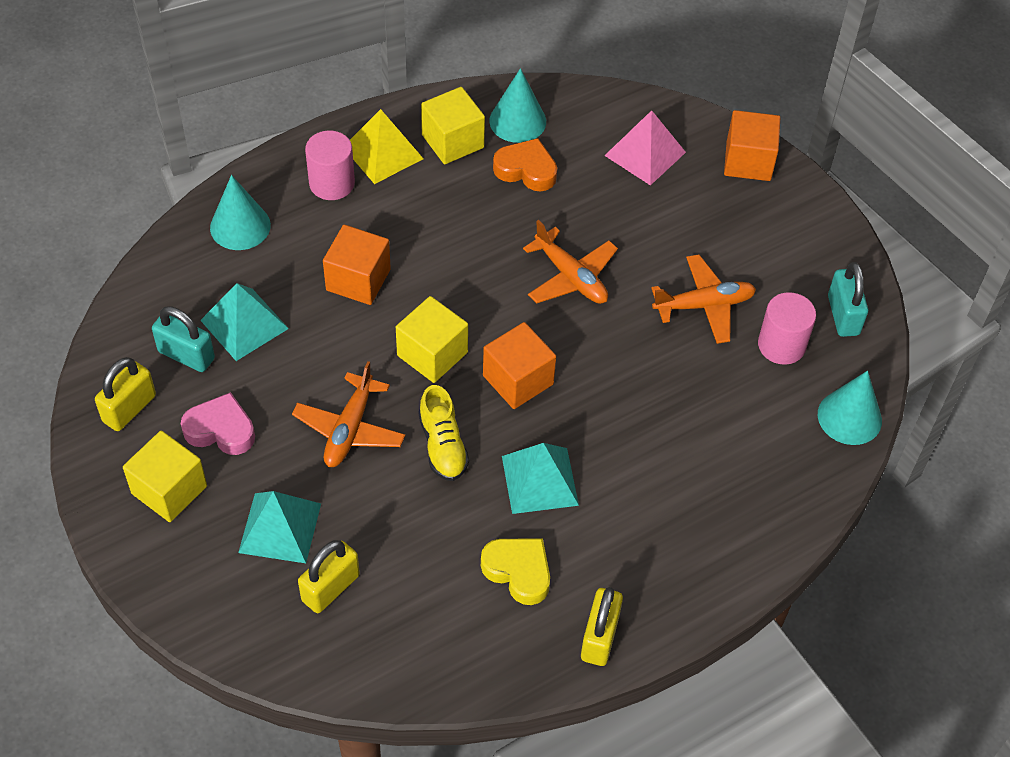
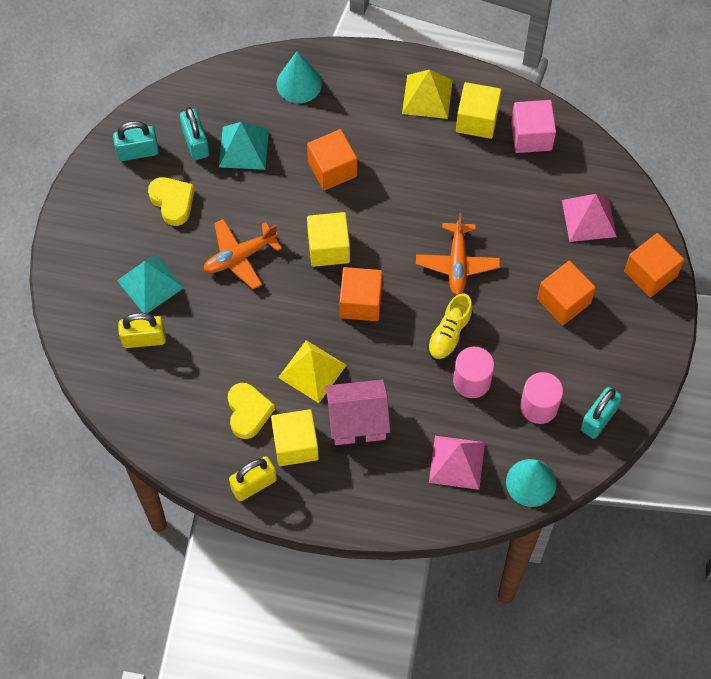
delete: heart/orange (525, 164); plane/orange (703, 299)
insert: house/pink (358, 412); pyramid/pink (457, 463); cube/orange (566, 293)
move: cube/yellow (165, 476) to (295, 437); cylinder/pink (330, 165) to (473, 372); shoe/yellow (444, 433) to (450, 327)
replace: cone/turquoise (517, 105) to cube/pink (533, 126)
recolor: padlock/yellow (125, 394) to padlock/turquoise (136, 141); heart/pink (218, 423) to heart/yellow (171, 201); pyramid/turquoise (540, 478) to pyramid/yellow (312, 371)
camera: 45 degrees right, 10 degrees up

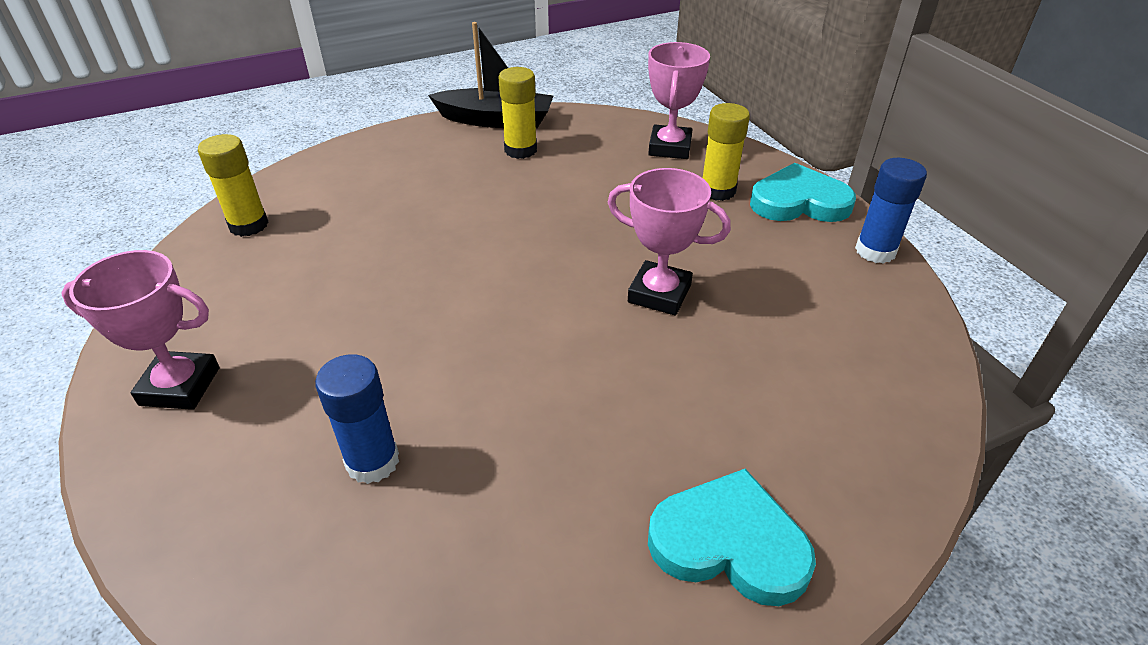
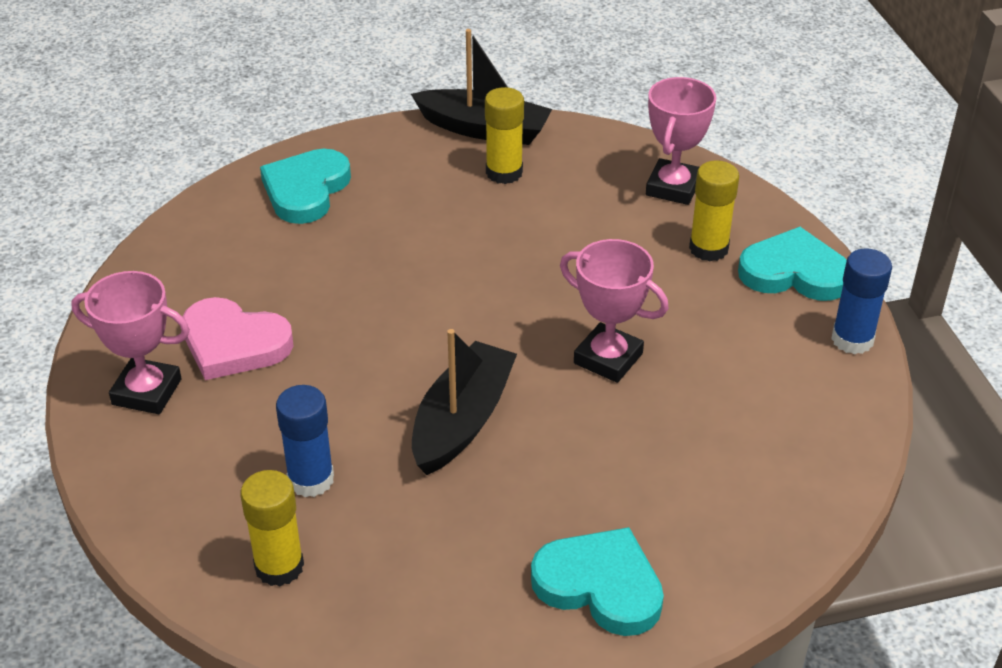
insert: heart/pink (237, 338); heart/turquoise (305, 186); boat/black (464, 402)
move: glue stick/yellow (233, 185) to (272, 528)
camera: 10 degrees right, 0 degrees up

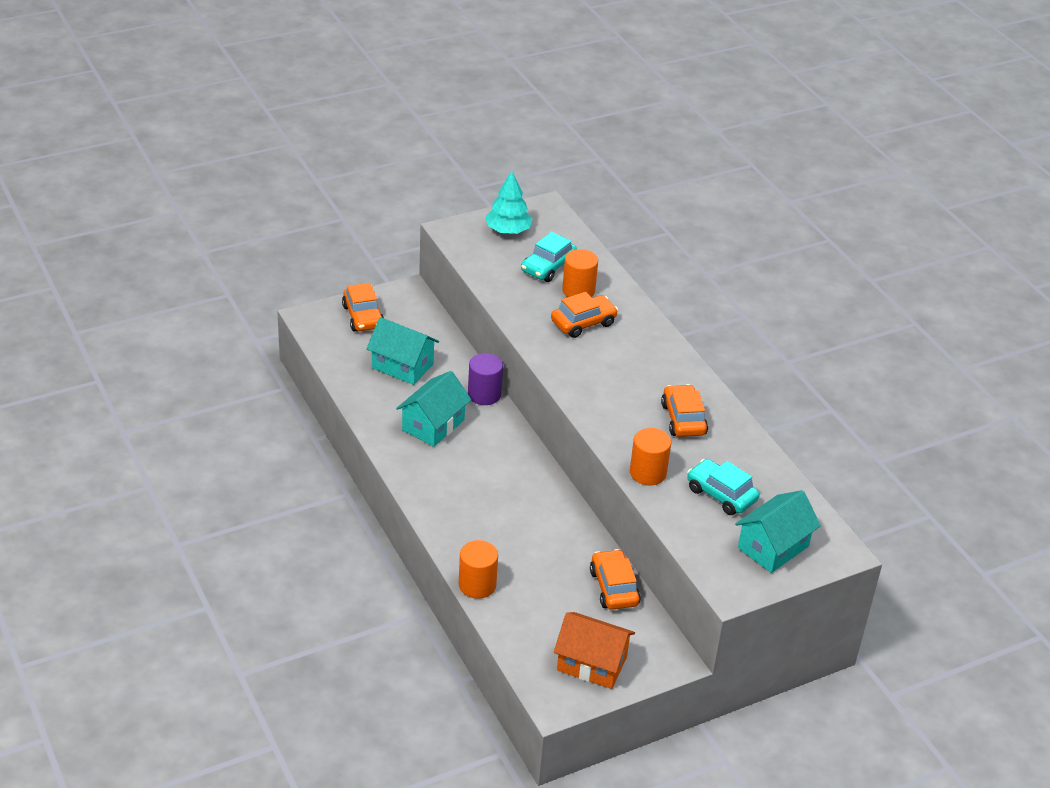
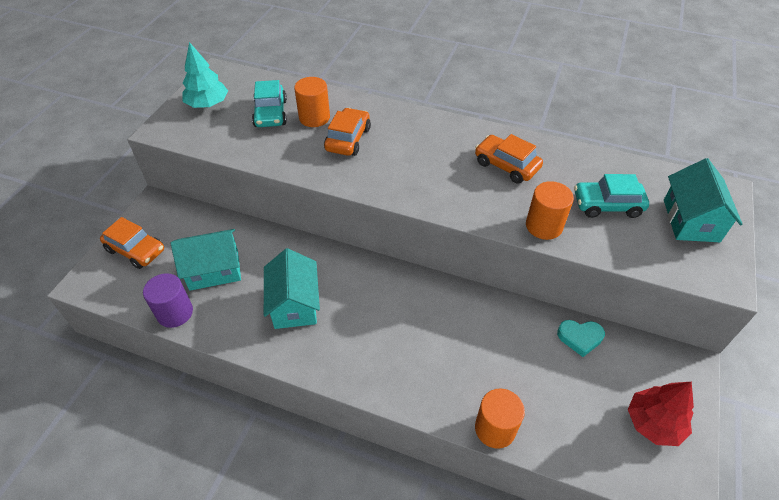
move: cylinder/purple (485, 379) to (168, 300)
replace: house/orange (594, 650) to tree/red (661, 414); car/orange (615, 579) to heart/turquoise (581, 338)
camera: 40 degrees left, 10 degrees up

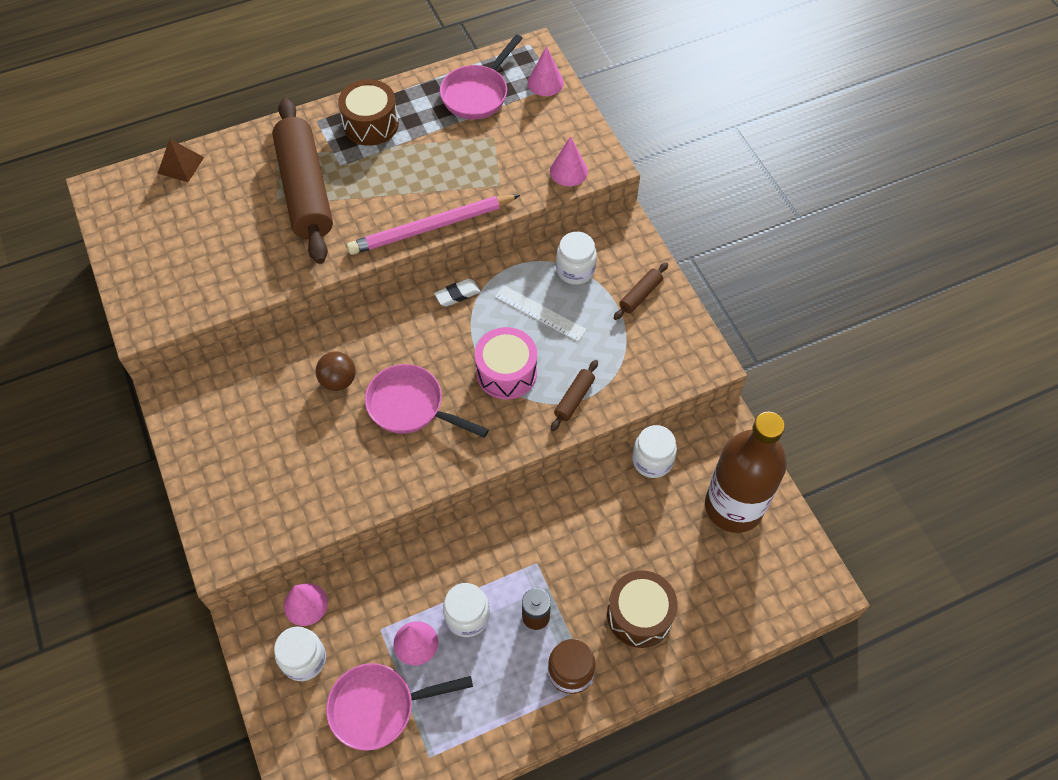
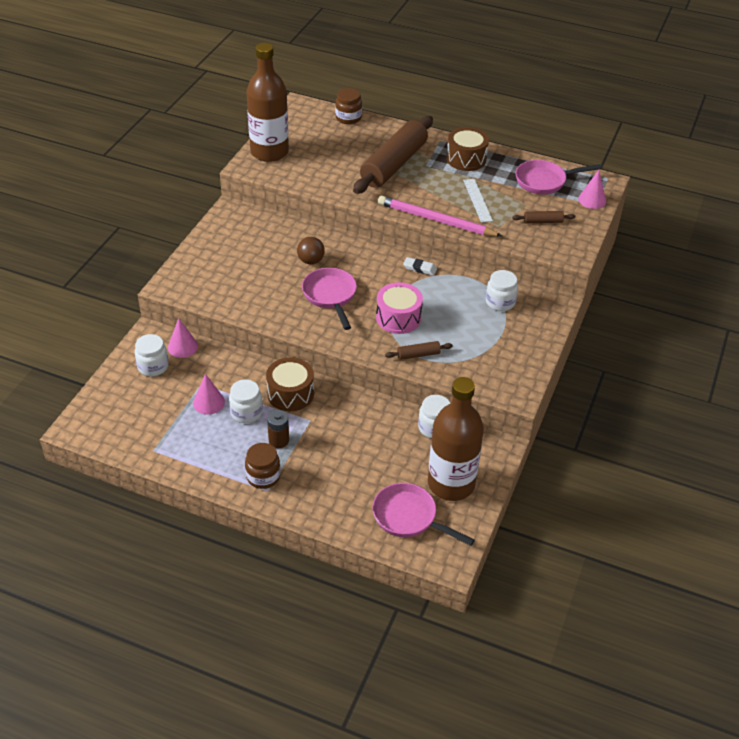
delete: cone/pink (569, 161)
insert: bottle/brown (268, 102)
move: pan/pink (399, 707) to (424, 514); ruler/white (541, 313) to (478, 201); drum/brown (642, 609) to (290, 384); rolling pin/brown (641, 291) to (543, 217)
replace: pyramid/brown (180, 160) to jar/brown (348, 106)
camera: 45 degrees right, 15 degrees down

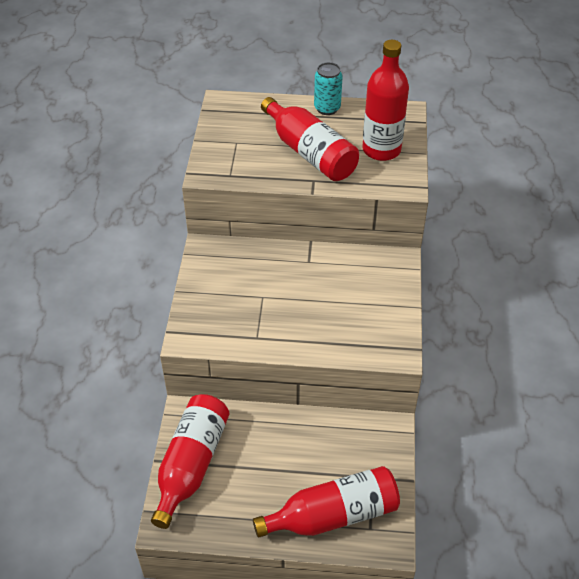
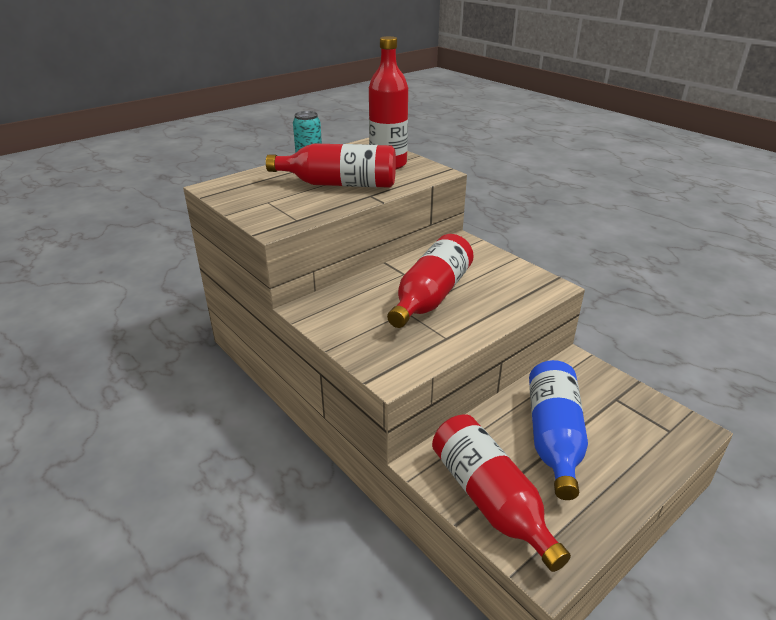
insert: bottle/blue (558, 430)
move: bottle/red (326, 502) to (430, 281)
camera: 45 degrees left, 15 degrees down

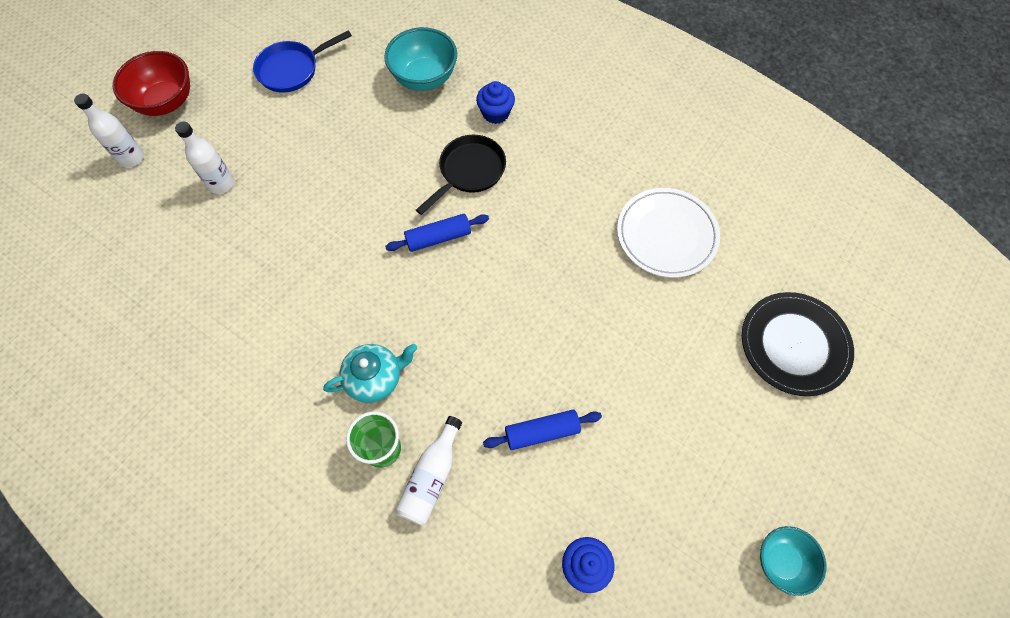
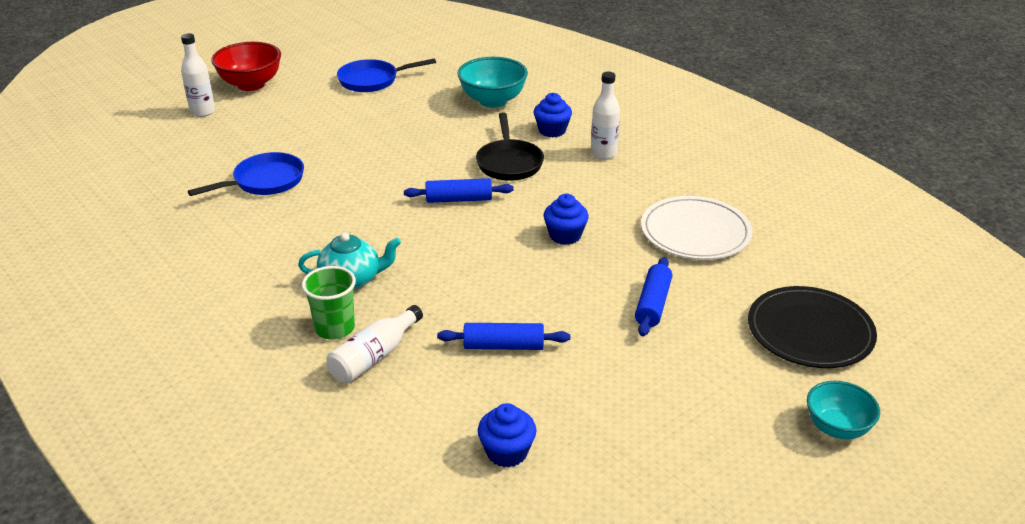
insert: pan/blue (246, 174); cupcake/blue (566, 219); rolling pin/blue (653, 296)
move: bottle/white (204, 158) to (605, 115); bowl/turquoise (793, 561) to (843, 410)
rotate: pan/black (461, 175) = (510, 147) 120 degrees clockwise
camera: 15 degrees right, 30 degrees down

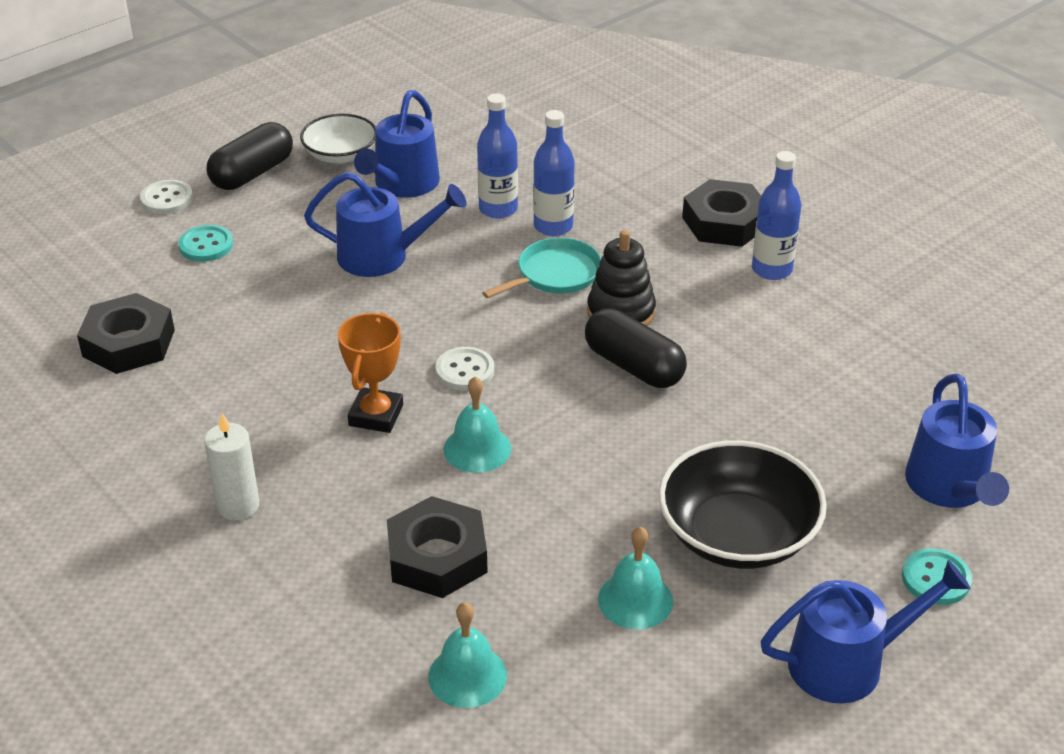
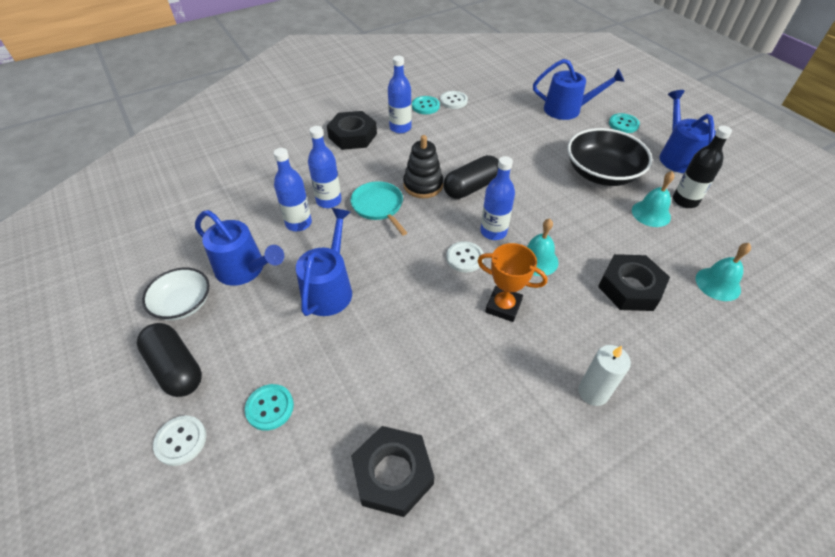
insert: button/turquoise (426, 105); button/white (454, 100); bottle/blue (497, 198); bottle/black (702, 167)
camera: 80 degrees left, 10 degrees up

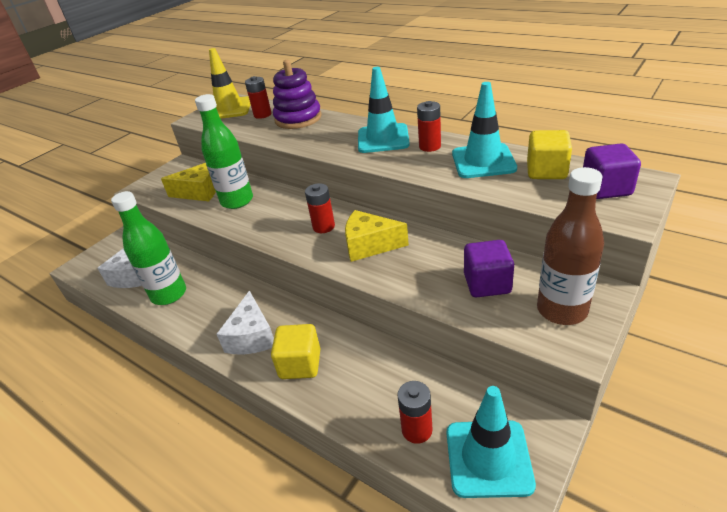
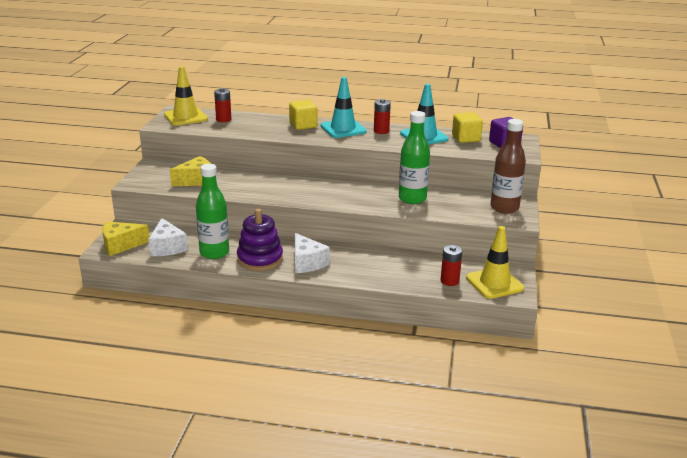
delete: battery/red (320, 208); cube/purple (489, 268)
move: bottle/green (224, 151) to (414, 157); cube/yellow (295, 351) to (303, 115); stacking toy/purple (297, 94) to (260, 240); cheese/yellow (377, 236) to (125, 238)
recolor: traffic cone/turquoise (491, 442) to traffic cone/yellow (495, 262)
camera: 30 degrees left, 10 degrees down

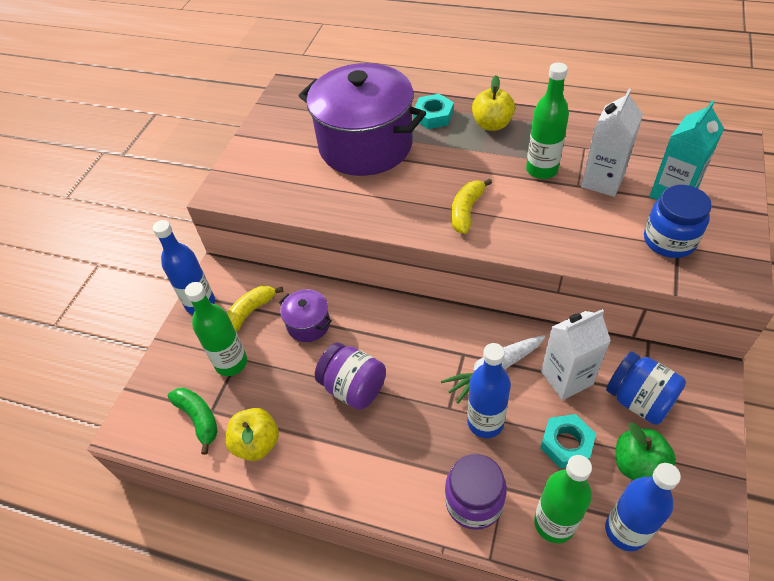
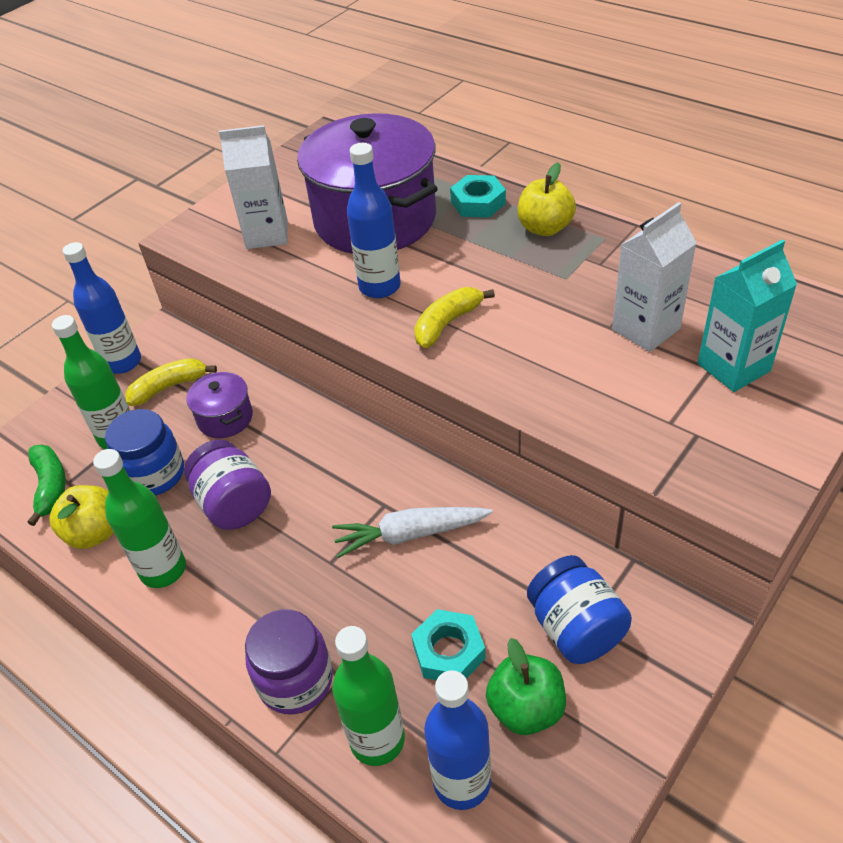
move: bottle/blue (489, 390) to (374, 220); bottle/green (547, 121) to (139, 518); carton/white (576, 354) to (253, 187); jar/blue (678, 221) to (144, 452)
camera: 20 degrees right, 5 degrees down

